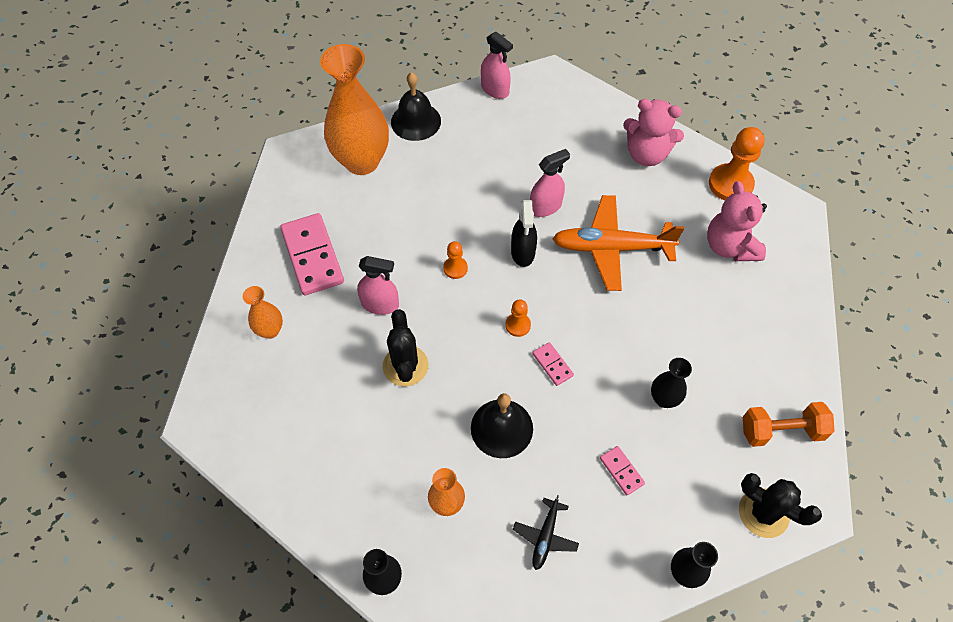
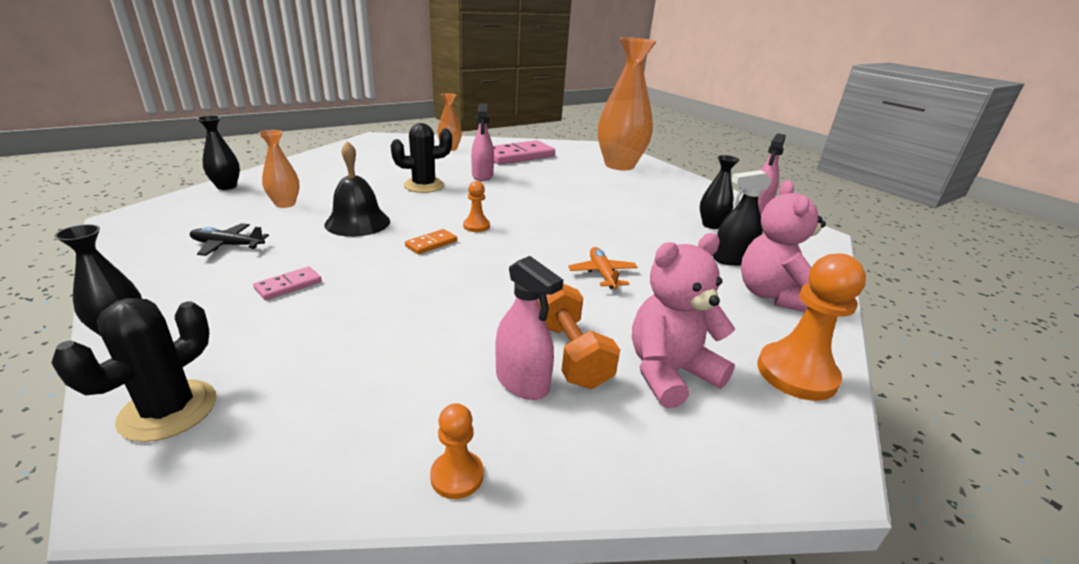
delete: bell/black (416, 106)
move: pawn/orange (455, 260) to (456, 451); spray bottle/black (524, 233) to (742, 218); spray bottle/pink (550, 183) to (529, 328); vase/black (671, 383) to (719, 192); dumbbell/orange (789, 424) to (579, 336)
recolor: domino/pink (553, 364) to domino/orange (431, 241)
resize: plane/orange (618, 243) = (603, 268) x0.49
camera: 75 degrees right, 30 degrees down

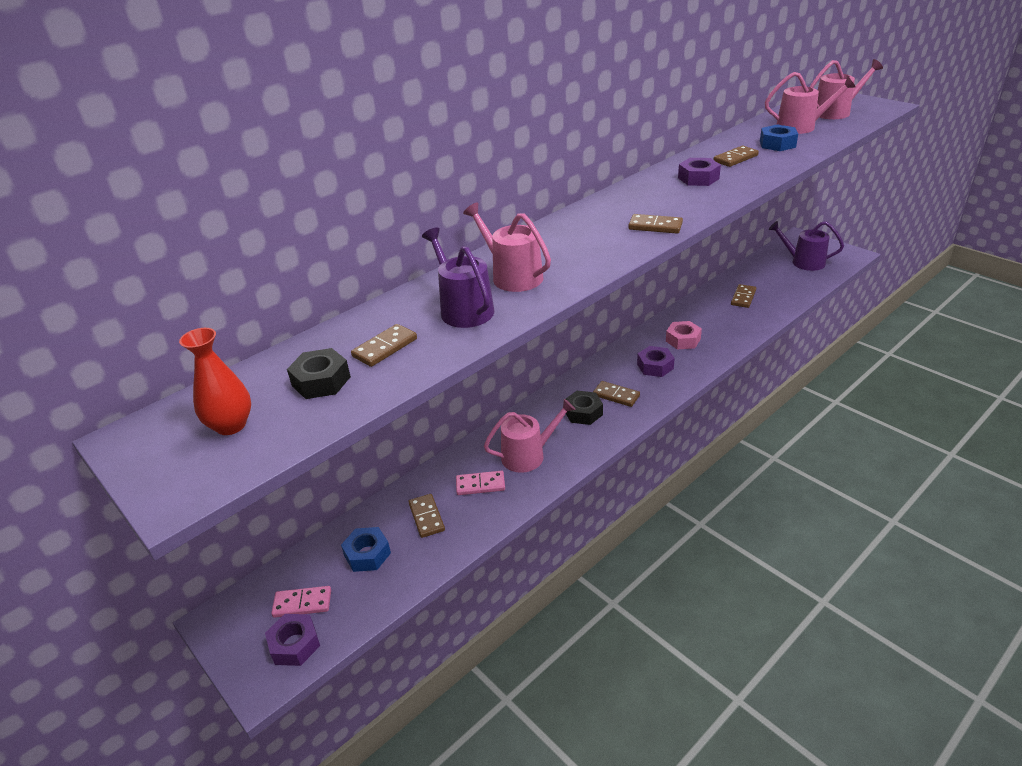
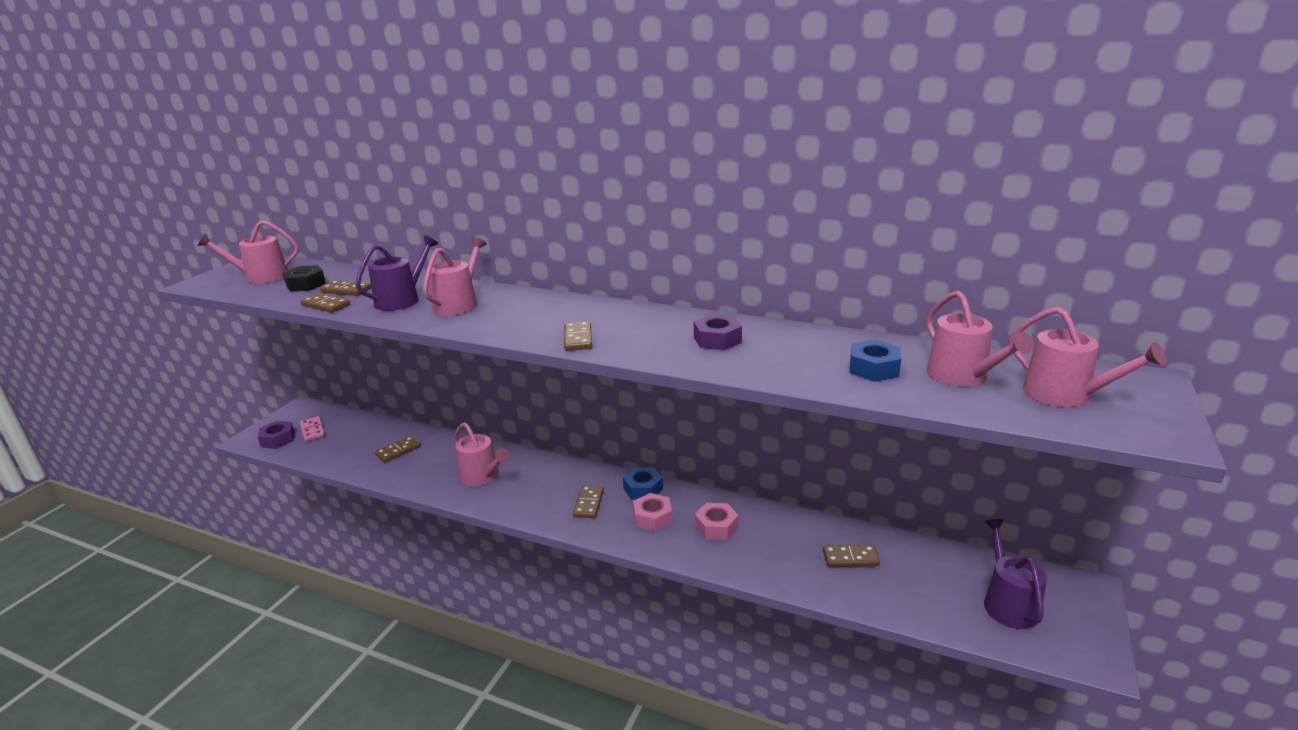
delete: domino/pink (480, 483); nut/black (584, 408)
move: nut/blue (366, 549) to (643, 483); domino/brown (736, 156) to (325, 303)
replace: vase/red (215, 381) to watering can/pink (248, 252)
recolor: nut/purple (656, 361) to nut/pink (652, 512)
camera: 65 degrees right, 10 degrees down

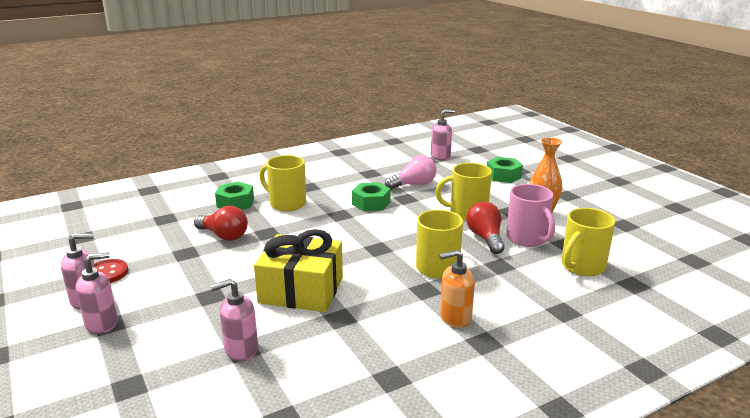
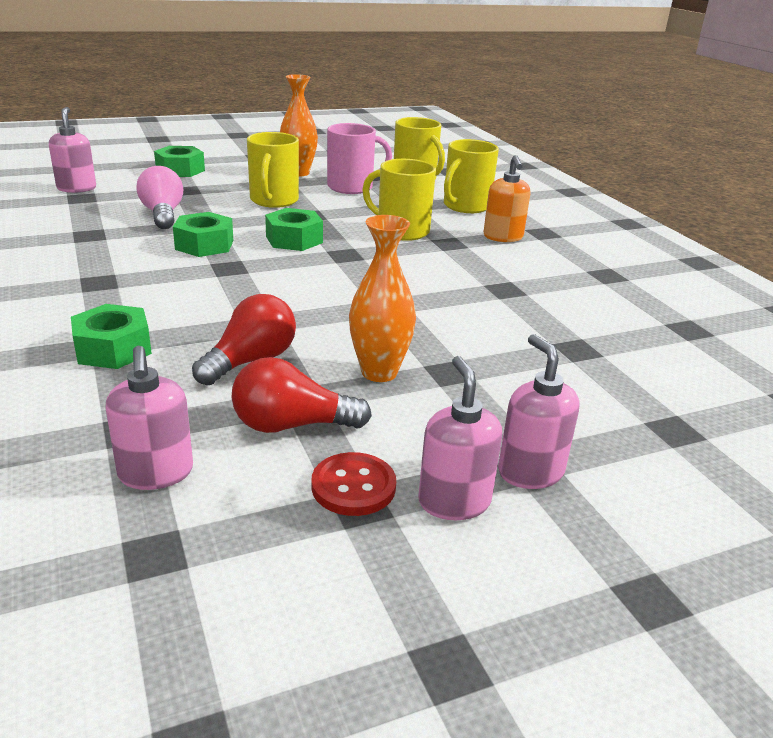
delete: gift/yellow (298, 270)
insert: nut/green (294, 229); vase/orange (382, 298)
move: soap dispenser/pink (234, 320) to (149, 418); mug/yellow (282, 183) to (471, 176); light bulb/red (485, 227) to (301, 395)
camera: 85 degrees left, 5 degrees up

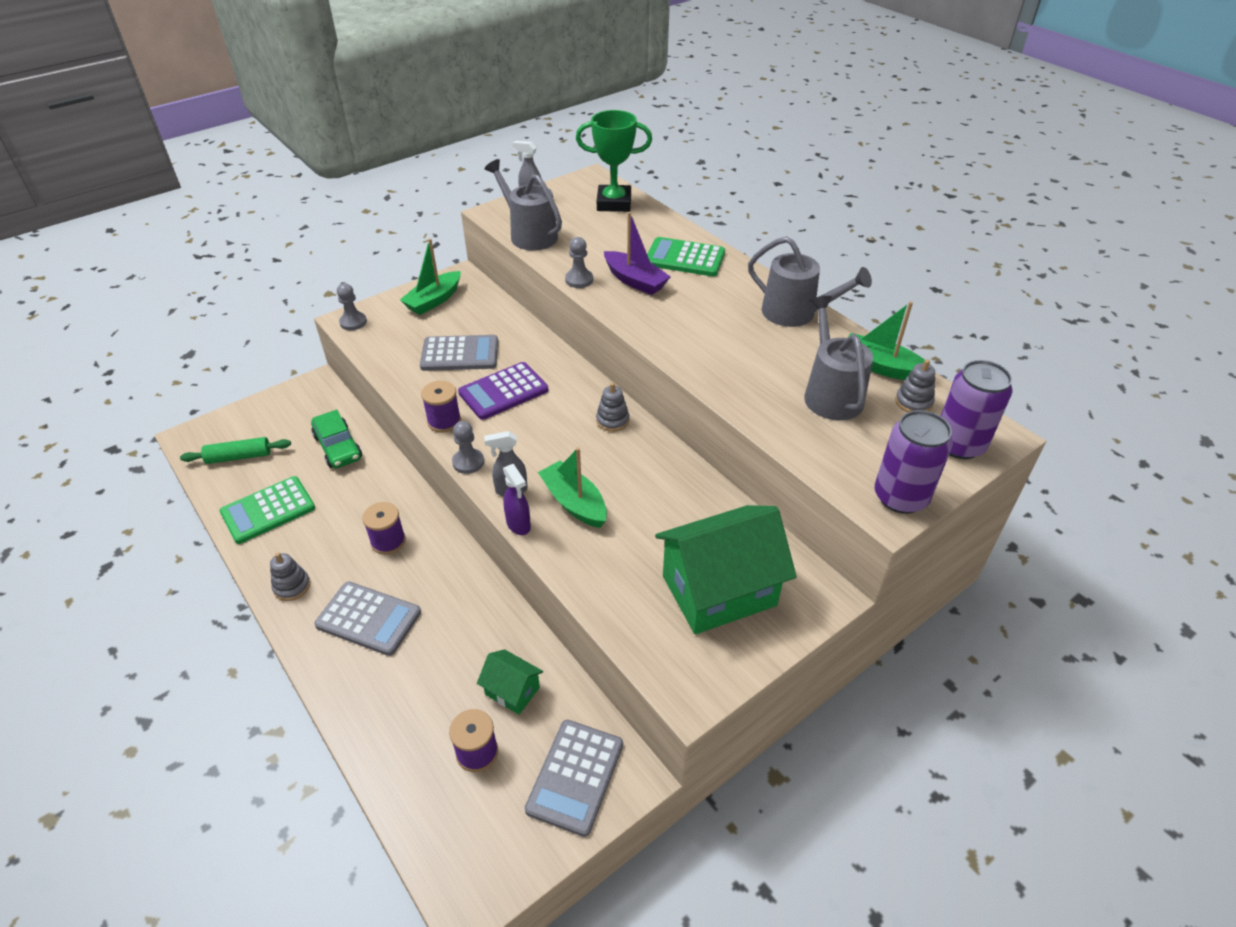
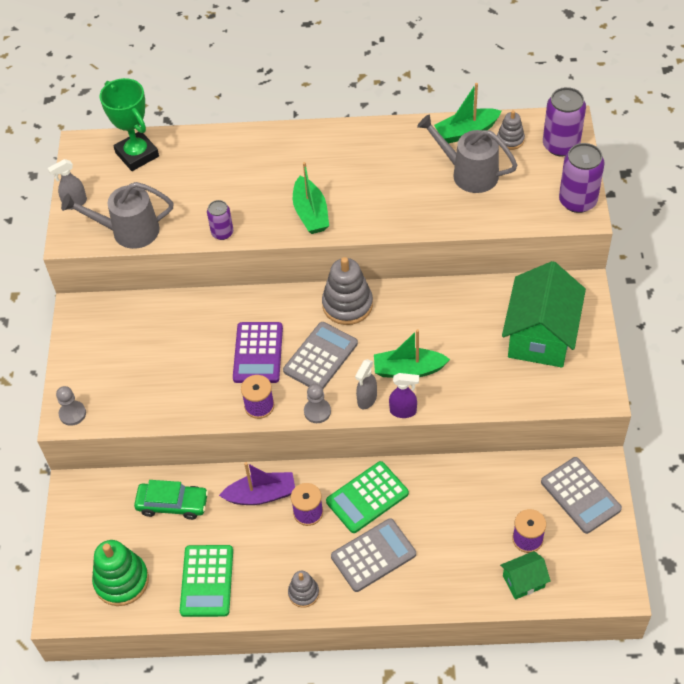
delete: watering can/grey (810, 281)
move: boat/green (430, 276) to (311, 198); calculator/grey (459, 353) to (320, 355); house/green (510, 682) to (525, 575); boat/purple (637, 253) to (257, 483); calculator/green (686, 256) to (367, 497)
replace: rolling pin/green (235, 450) to stacking toy/green (120, 573); pawn/grey (579, 262) to can/purple (220, 220)
rotate: trophy/green (614, 161) = (129, 124) 75 degrees counterclockwise
resize: stacking toy/grey (612, 407) = (347, 291) x1.79
camera: 50 degrees left, 10 degrees up

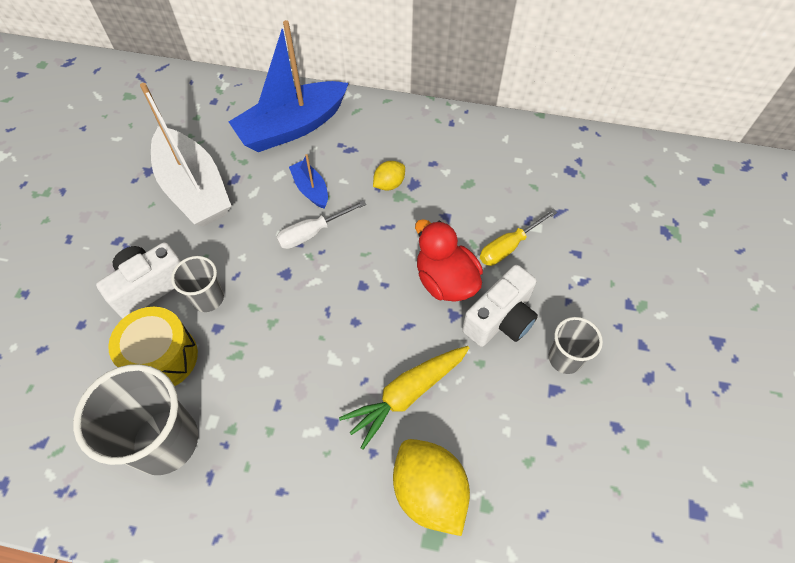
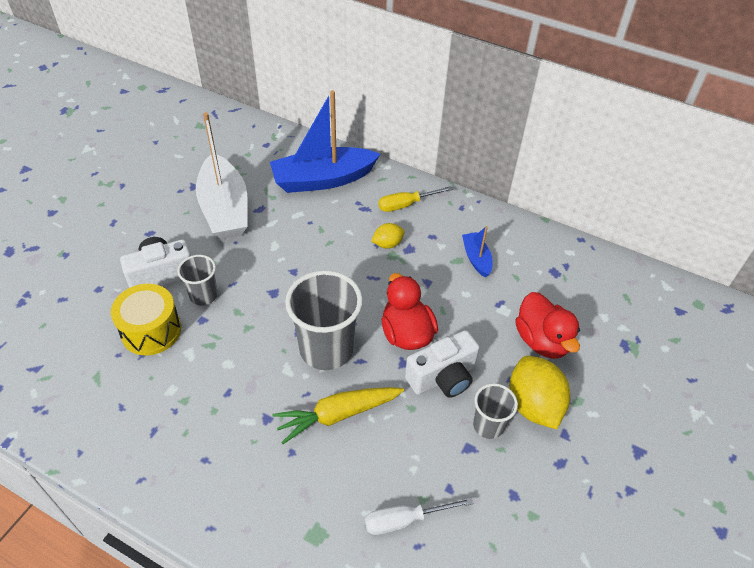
insert: duck/red (547, 325)
move: cup/grey (135, 419) to (324, 320); screwdriver/white (321, 224) to (419, 516); boat/blue (308, 181) to (477, 252); lemon/yellow (431, 487) to (539, 392); screwdriver/yellow (518, 237) to (415, 199)
camera: 15 degrees right, 10 degrees down

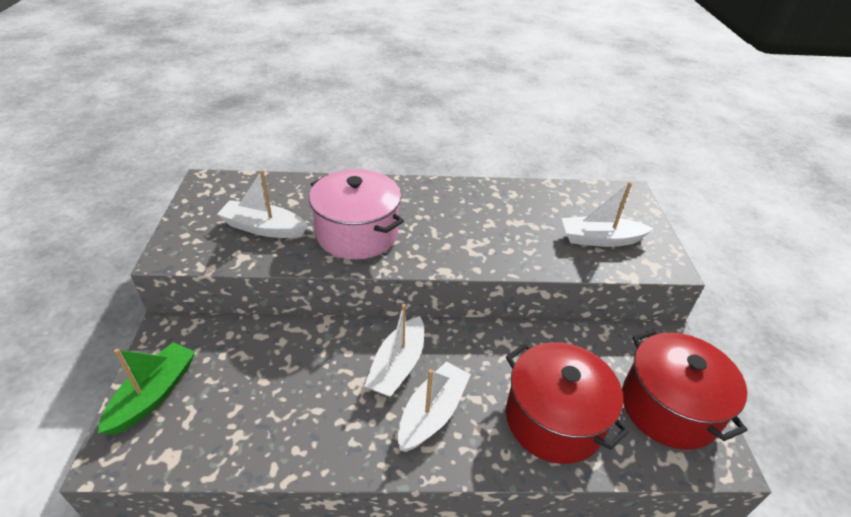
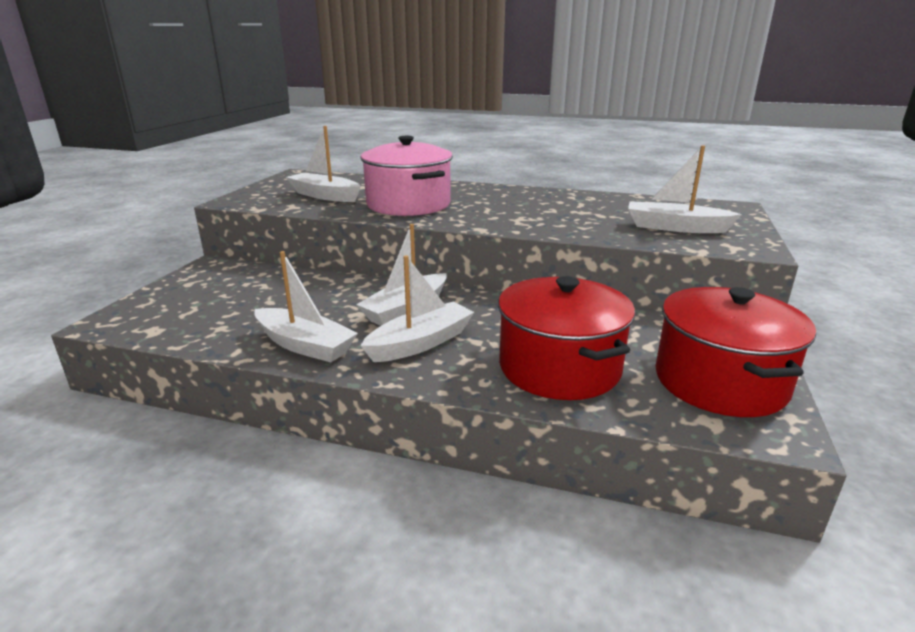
delete: boat/green (146, 388)
insert: boat/white (306, 306)
camera: 20 degrees right, 15 degrees down

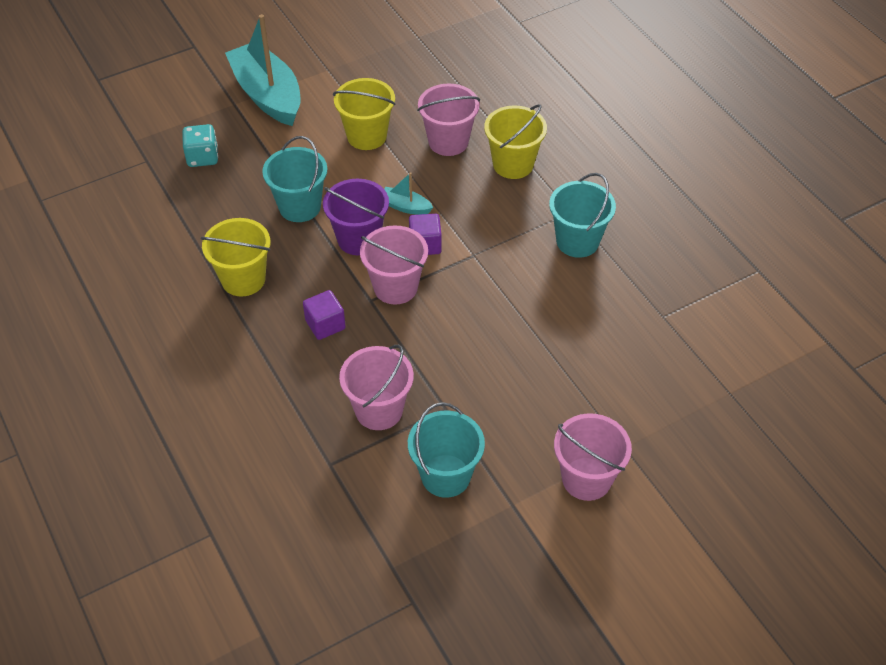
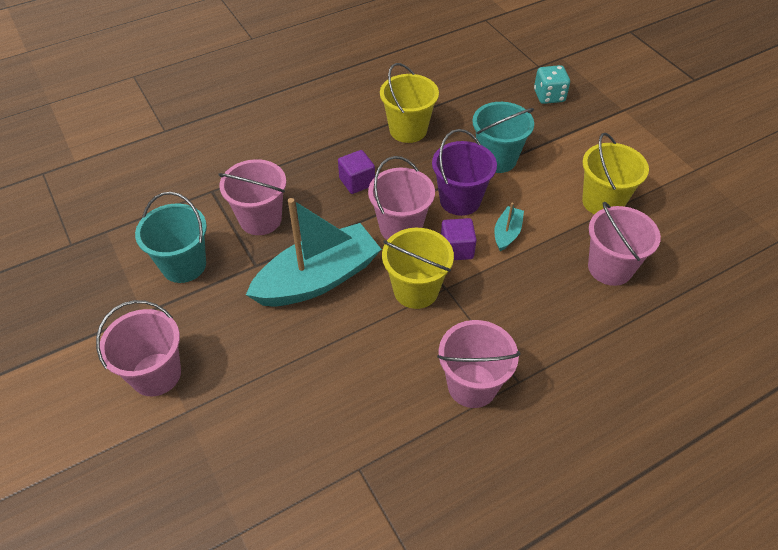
move: boat/turquoise (263, 70) to (313, 252); bucket/yellow (515, 141) to (418, 268)
recolor: bucket/turquoise (582, 215) to bucket/pink (478, 364)
camera: 90 degrees right, 0 degrees up

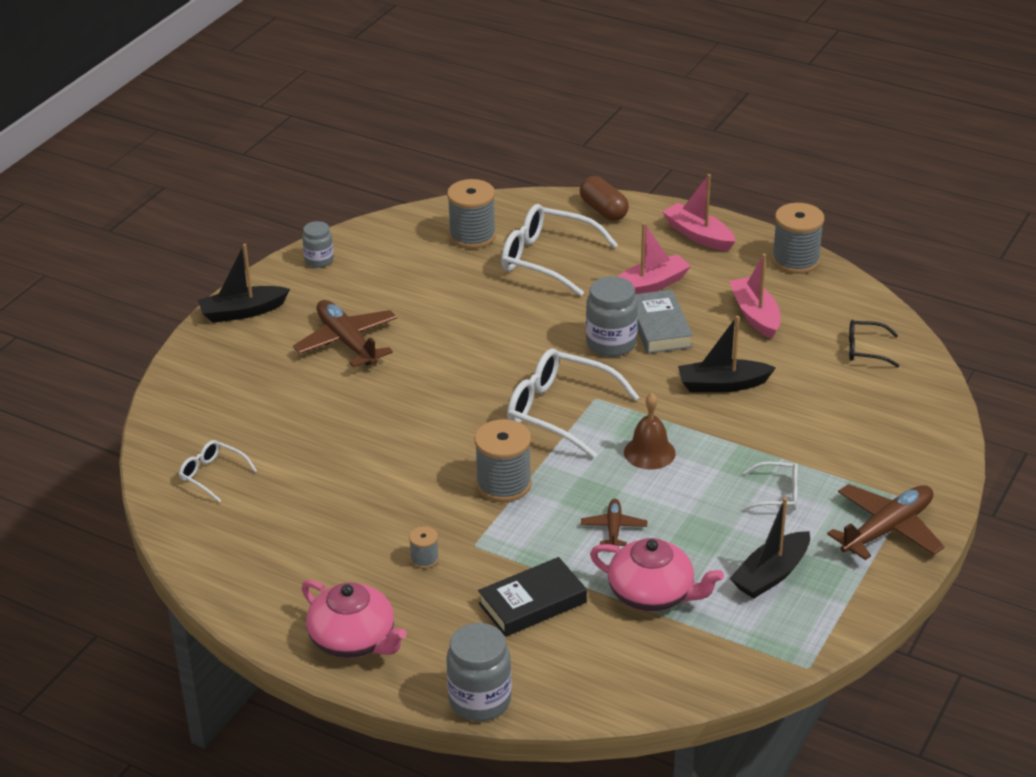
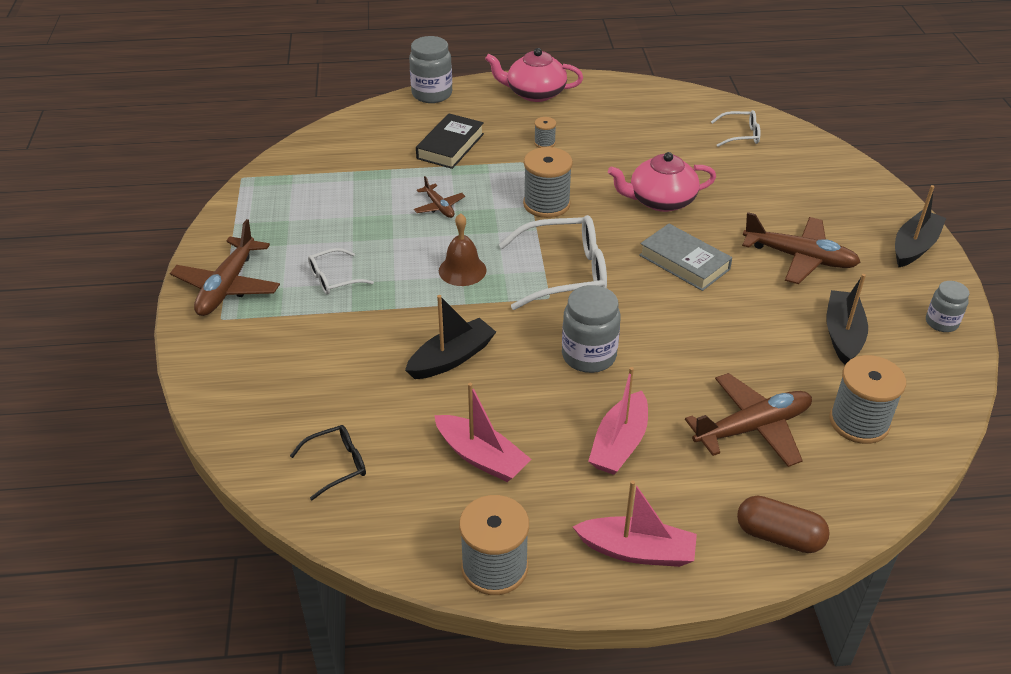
move: teapot/pink (657, 575) to (662, 182); book/grey (664, 322) to (685, 257); boat/black (770, 548) to (847, 319)
replace: glasses/white (559, 250) to plane/brown (748, 420)
camera: 145 degrees right, 5 degrees up

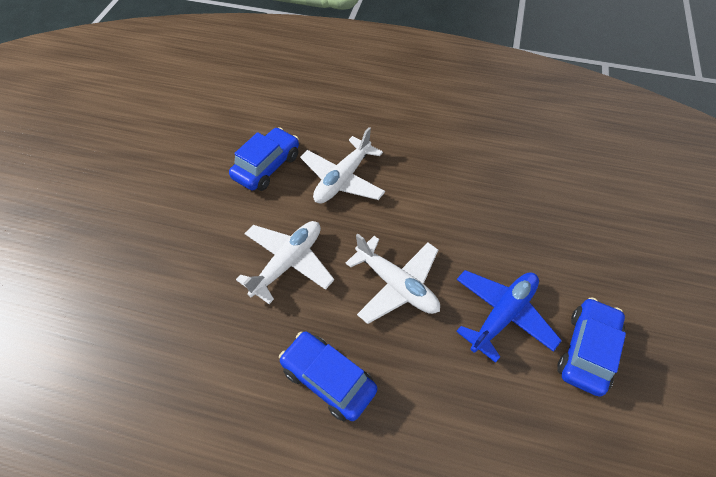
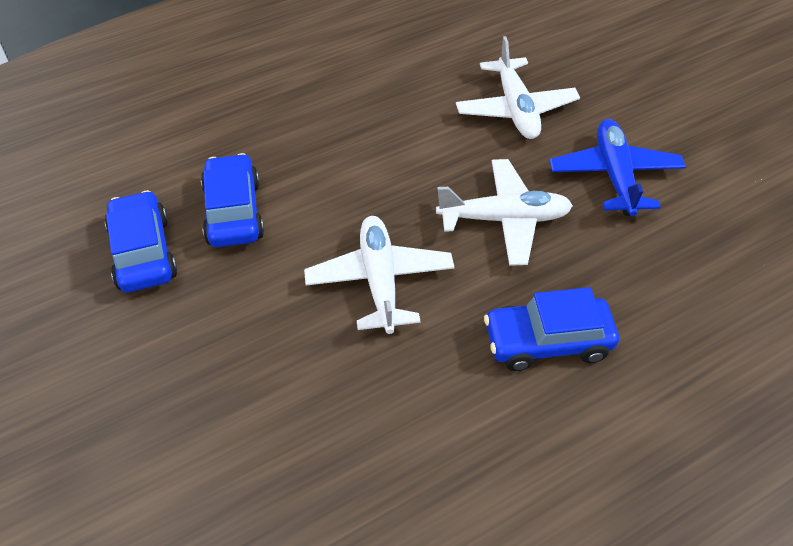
move: plane/white (342, 165) to (518, 87); car/blue (591, 346) to (141, 241)
camera: 45 degrees left, 5 degrees down

